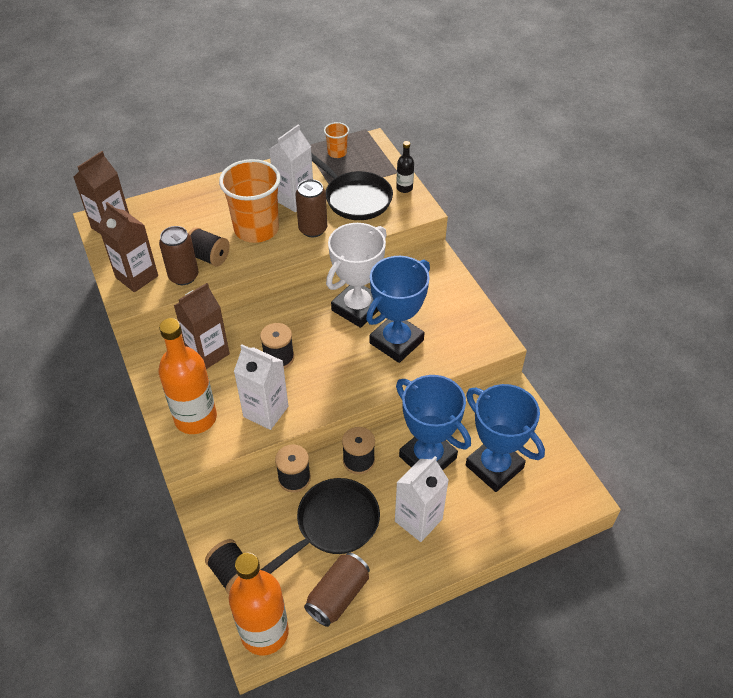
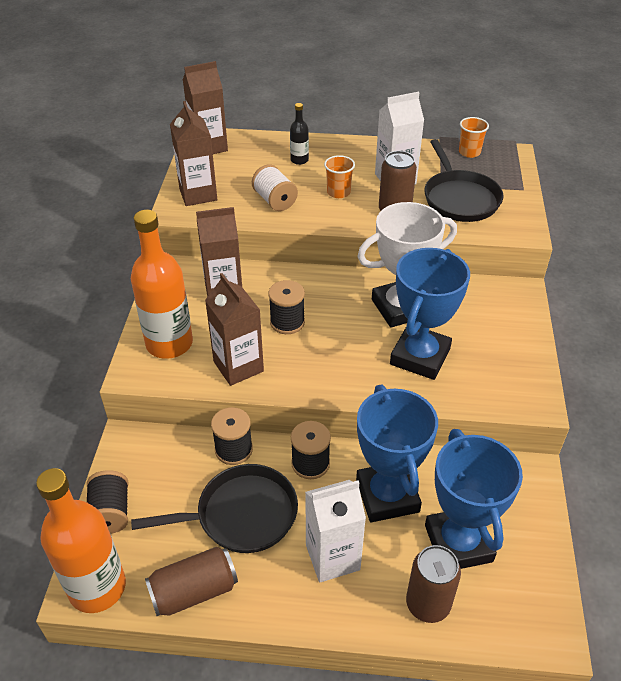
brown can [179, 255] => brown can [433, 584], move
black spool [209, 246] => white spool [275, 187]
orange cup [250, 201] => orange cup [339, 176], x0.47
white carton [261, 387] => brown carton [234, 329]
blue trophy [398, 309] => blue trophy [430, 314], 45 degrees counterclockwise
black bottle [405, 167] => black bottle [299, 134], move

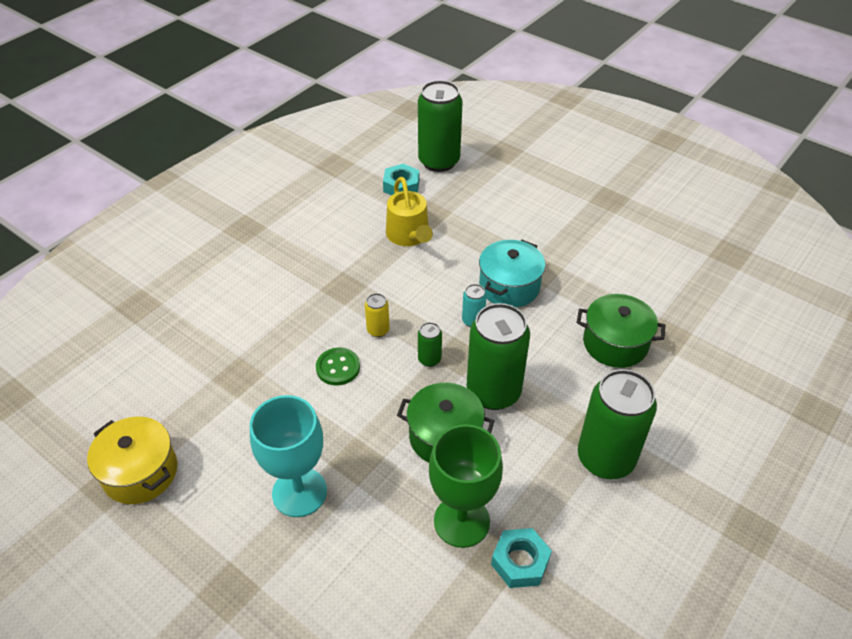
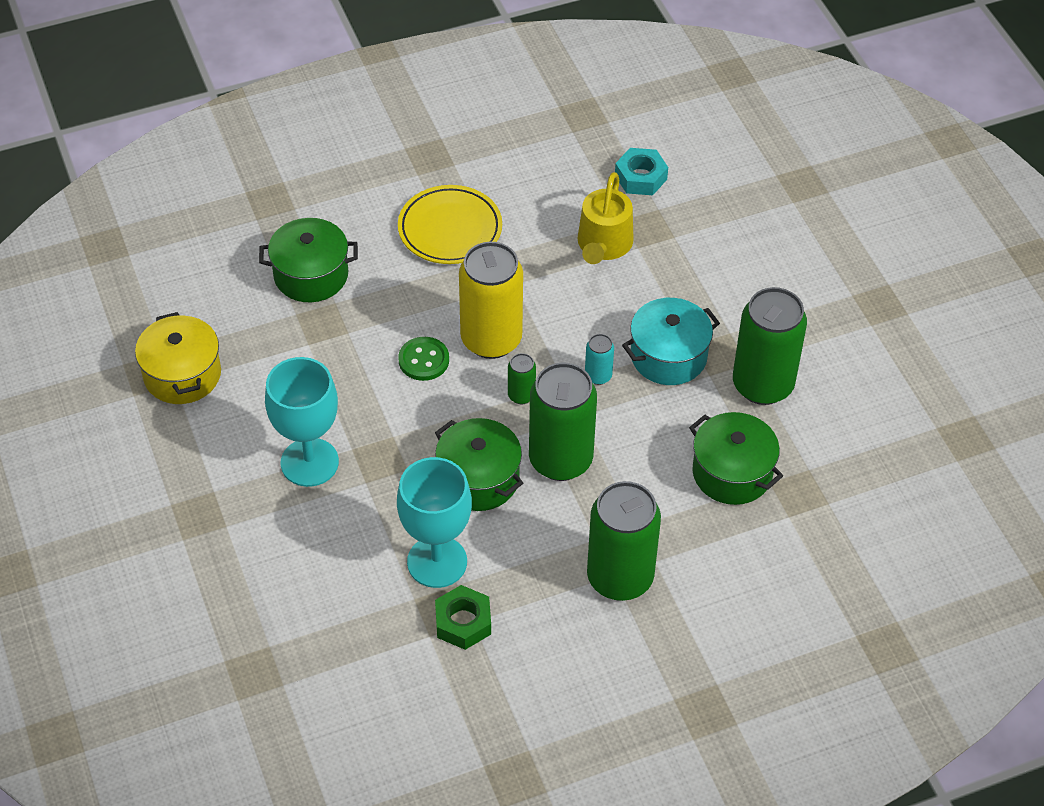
yellow can [377, 315] => yellow can [491, 300], x2.26
green can [440, 126] => green can [770, 346], move
green goblet [466, 486] => turquoise goblet [434, 522]
turquoise nut [521, 558] => green nut [463, 617]
nothing => green pot [308, 260]
nothing => yellow plate [450, 224]

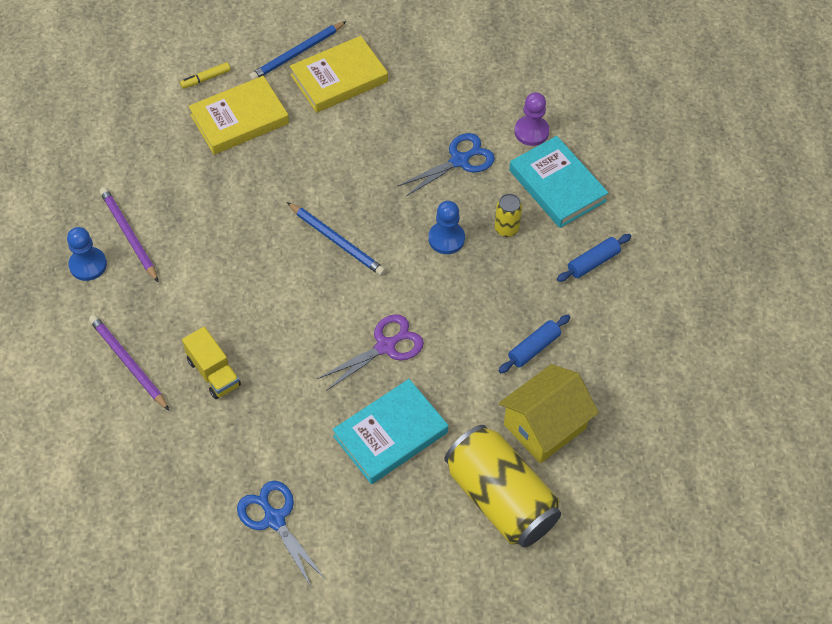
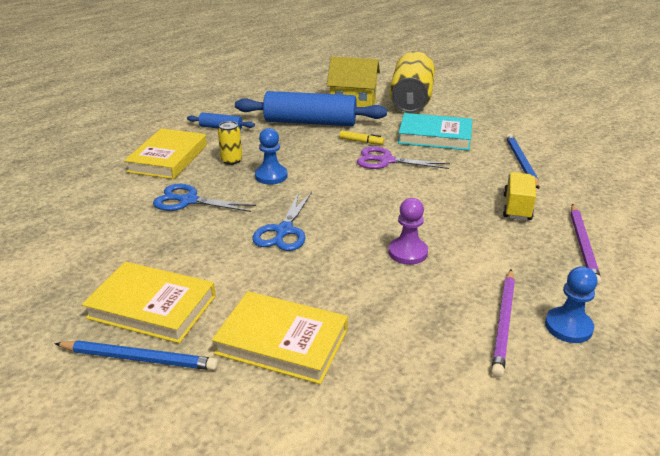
yellow marker [205, 75] => yellow marker [361, 138], move
blue scissors [281, 534] => blue scissors [282, 221], move
blue pencil [336, 239] => blue pencil [522, 161], move
blue rolling pin [534, 344] => blue rolling pin [311, 108], x2.17
turquoise book [558, 182] => yellow book [165, 153]
purple pawn [531, 119] => purple pawn [408, 231], move

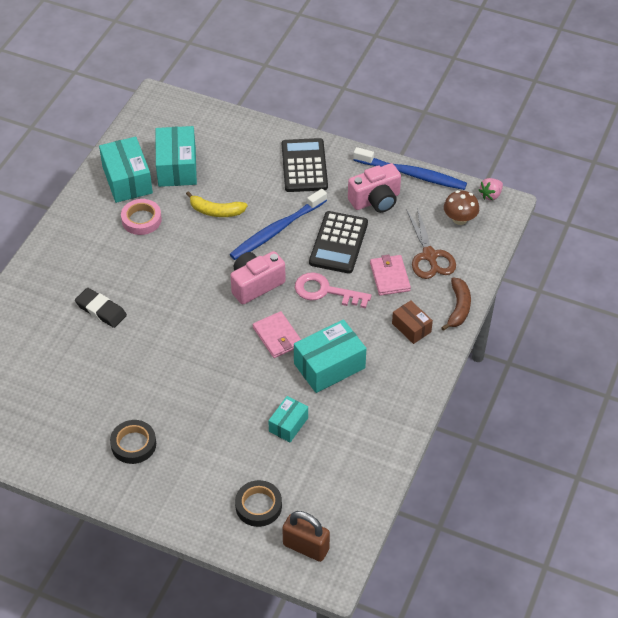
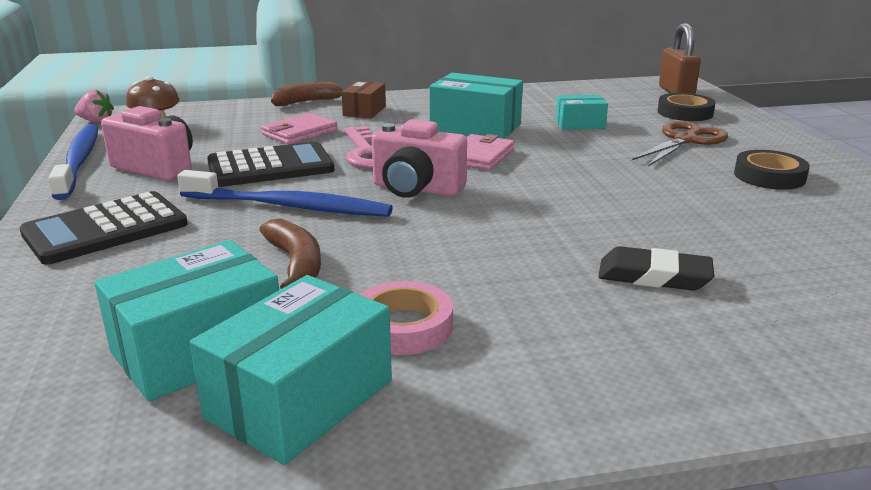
black eraser [101, 308] => black eraser [656, 268], 75 degrees counterclockwise
yellow banana [216, 204] => brown banana [290, 253]
brown scissors [431, 243] => brown scissors [680, 144], move

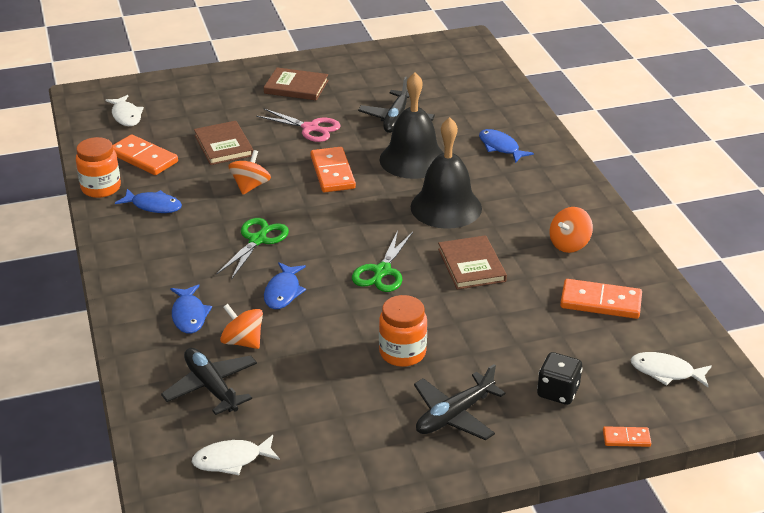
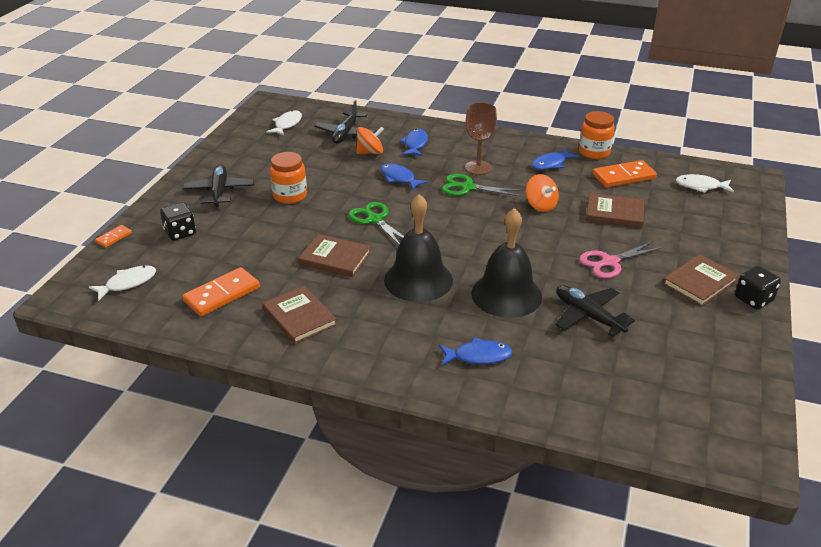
black plane [209, 381] => black plane [345, 122], 105 degrees clockwise
blue fish [191, 309] => blue fish [414, 142], 75 degrees clockwise
green scissors [253, 249] => green scissors [482, 185], 135 degrees clockwise
orange domino [333, 169] => nothing
orange spinning top [571, 230] => brown book [299, 315]
nothing => brown goblet [481, 138]
nothing => black dice [758, 287]

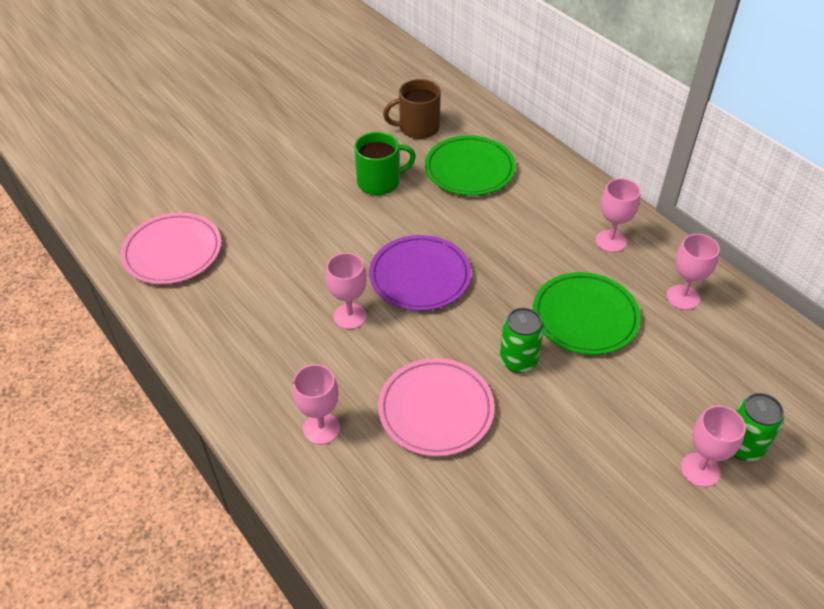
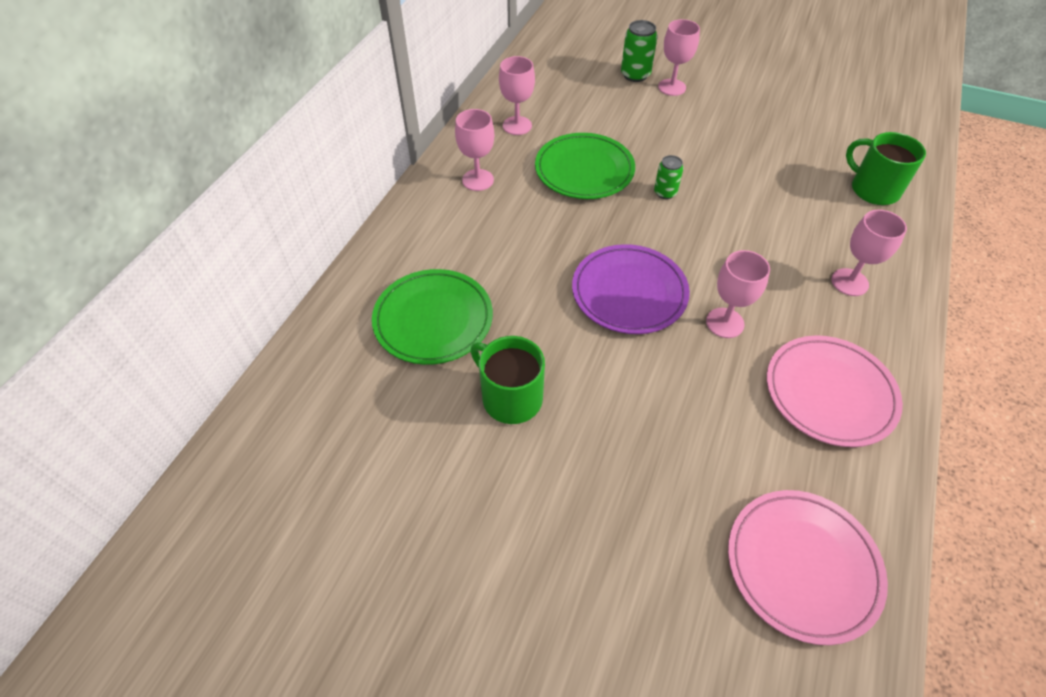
pink plate [436, 407] => pink plate [835, 391], move
brown mug [412, 109] => nothing
green can [522, 340] => green can [668, 177], x0.66
nothing => green mug [886, 168]

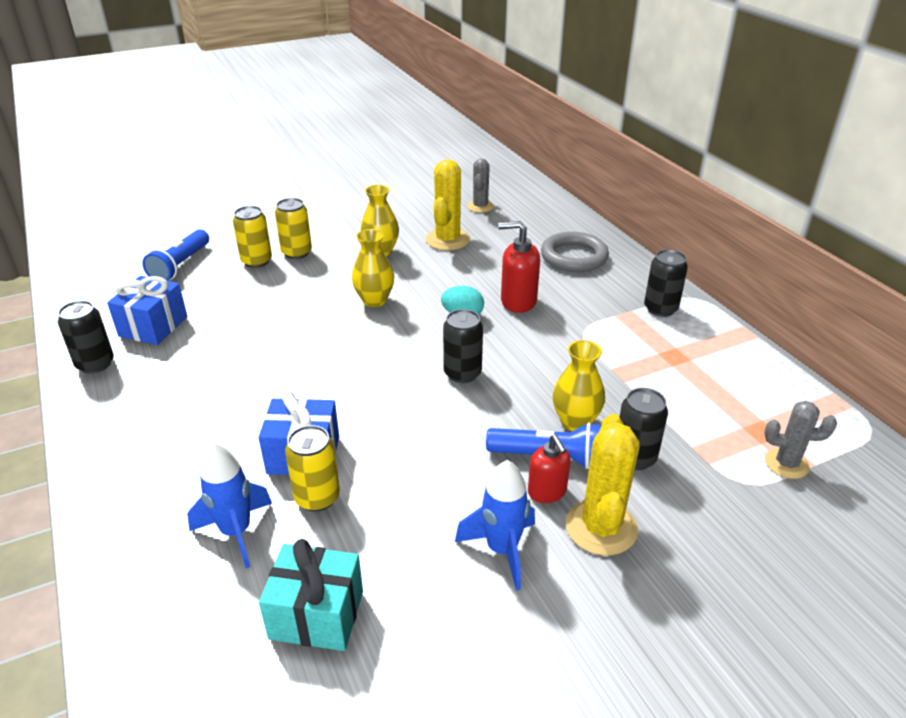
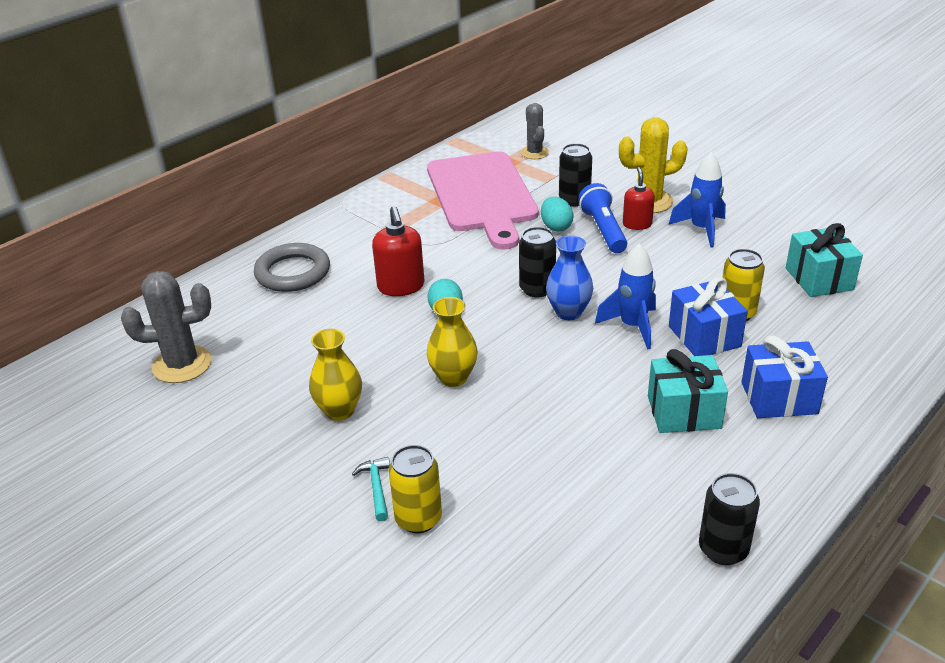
blue gift [147, 310] => blue gift [784, 376], move
blue flashlight [175, 255] => nothing
blue rocket [229, 505] => blue rocket [625, 296], move
yellow can [293, 228] => turquoise hammer [371, 489]
yellow cactus [447, 204] => nothing
grey cactus [480, 186] => grey cactus [166, 327], x1.55
red soap dispenser [549, 469] => red soap dispenser [639, 198], 45 degrees counterclockwise
yellow vase [578, 385] => turquoise egg [557, 214]
black can [666, 283] => nothing
nothing => pink cutting board [483, 200]
nothing => blue vase [569, 277]
nothing => turquoise gift [688, 391]

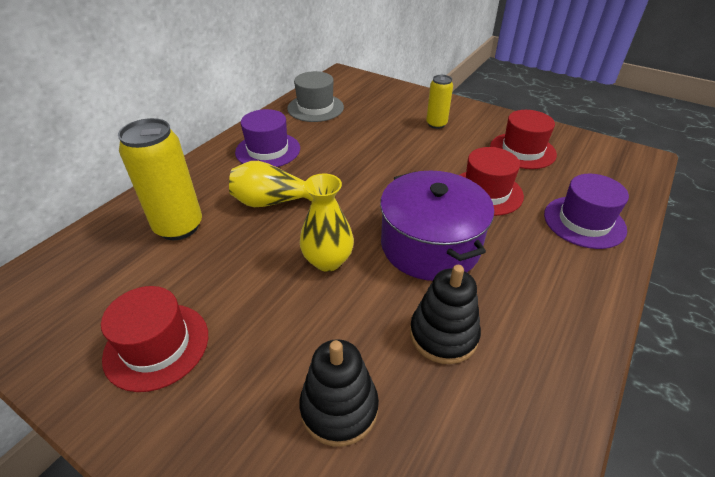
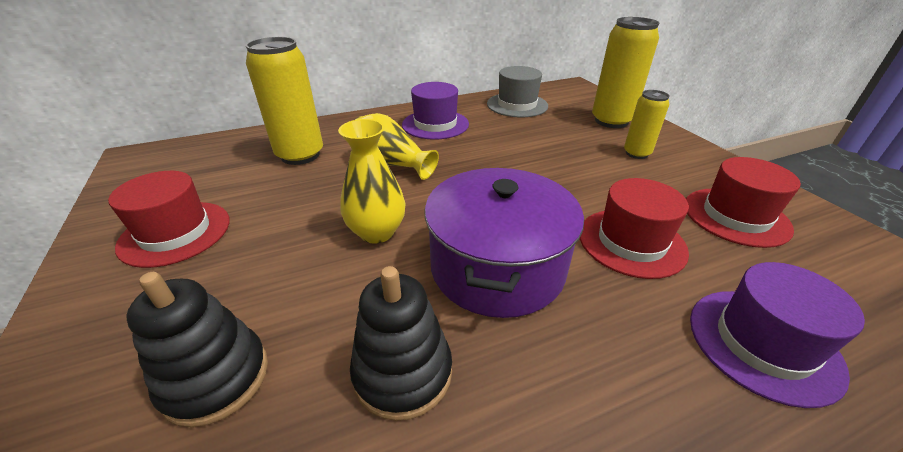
nothing => yellow can [625, 72]

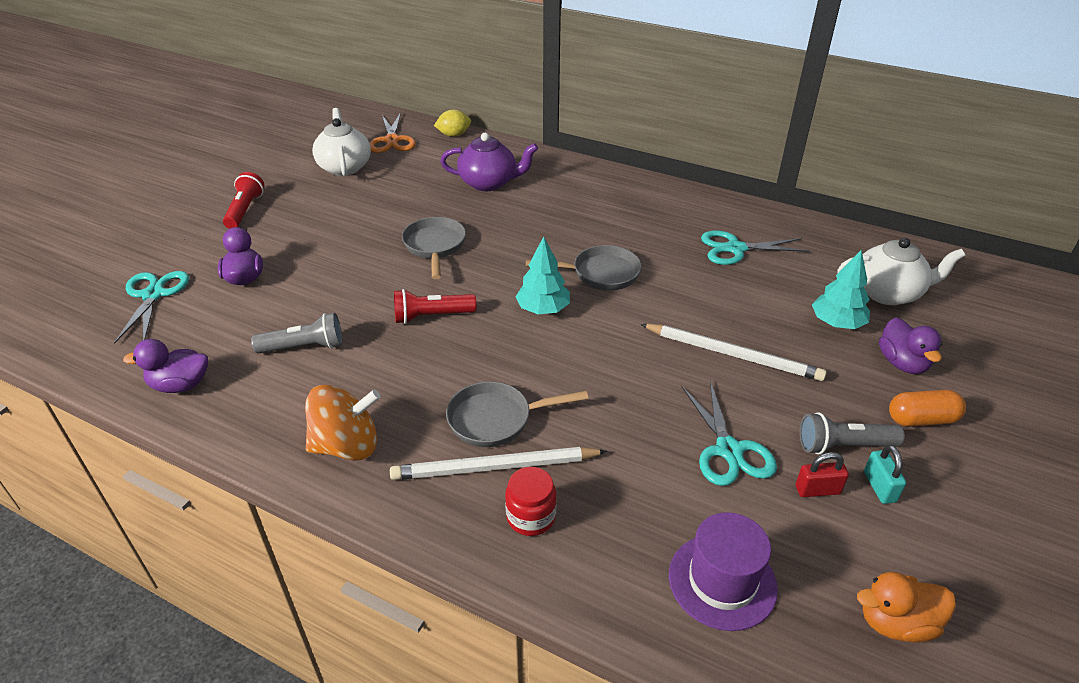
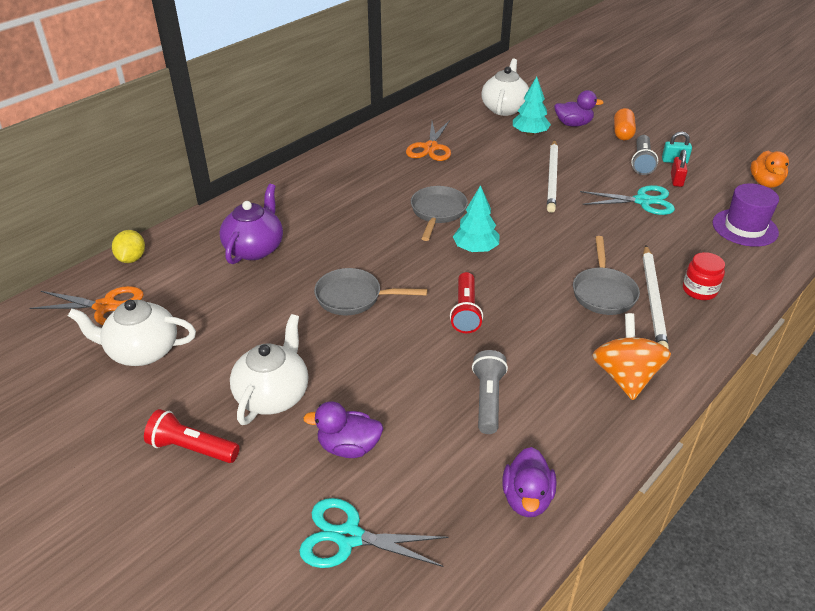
white pencil [733, 352] => white pencil [552, 176], 150 degrees clockwise
turquoise scissors [755, 247] => orange scissors [428, 140]
nothing => white teapot [269, 369]

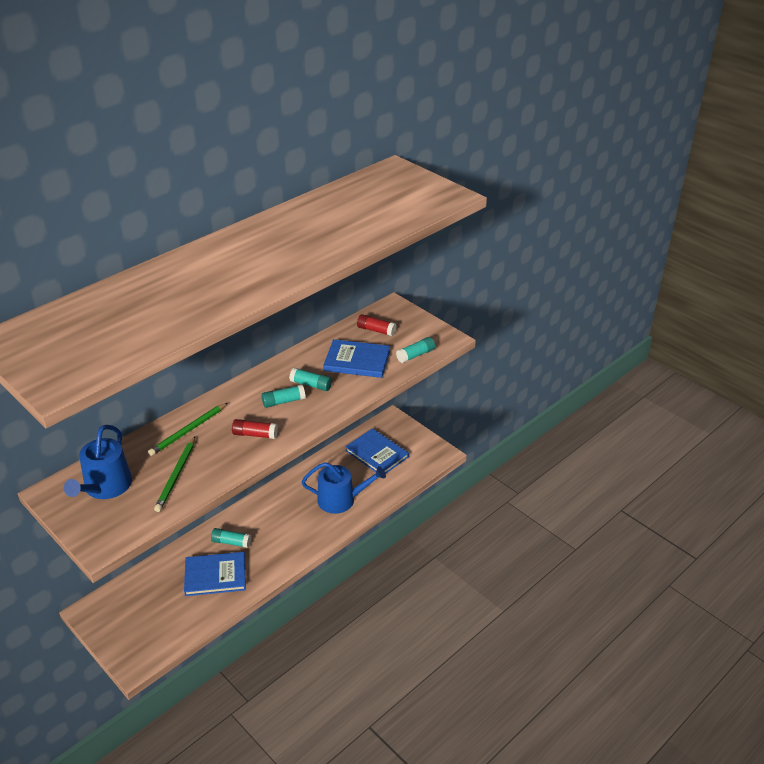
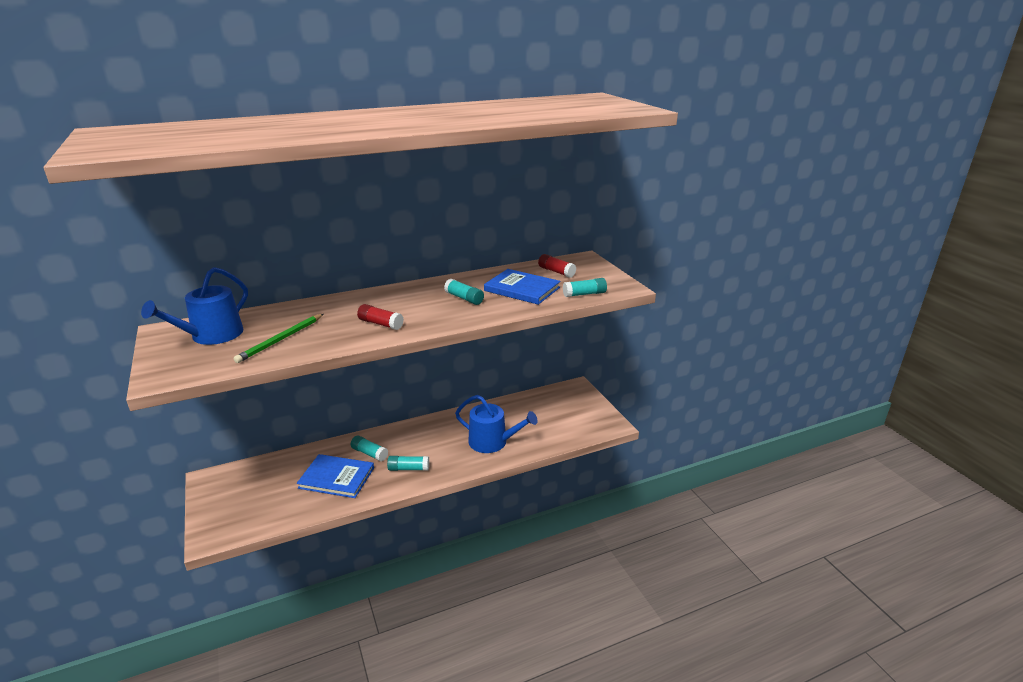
green pencil [187, 429] => nothing
turquoise glue stick [283, 396] => turquoise glue stick [408, 463], move
blue book [377, 450] => nothing

